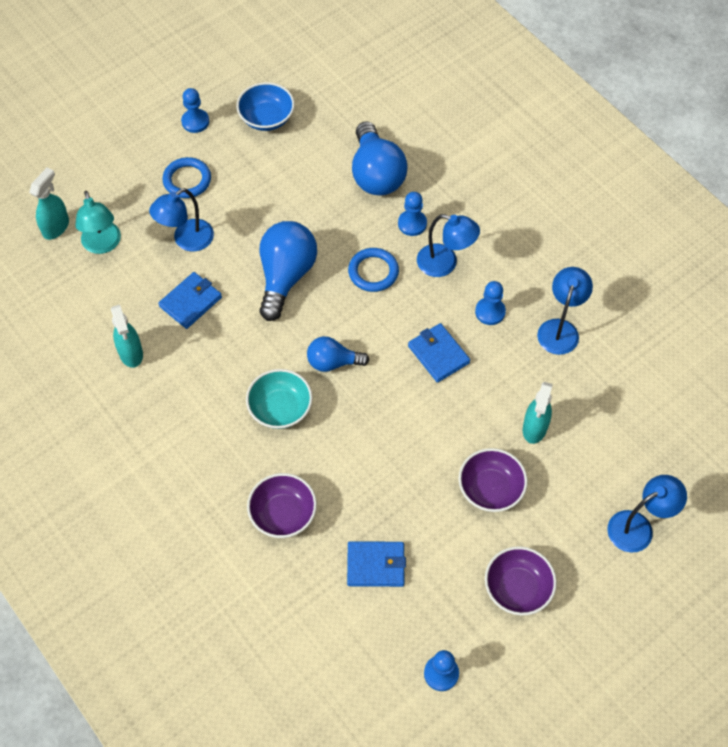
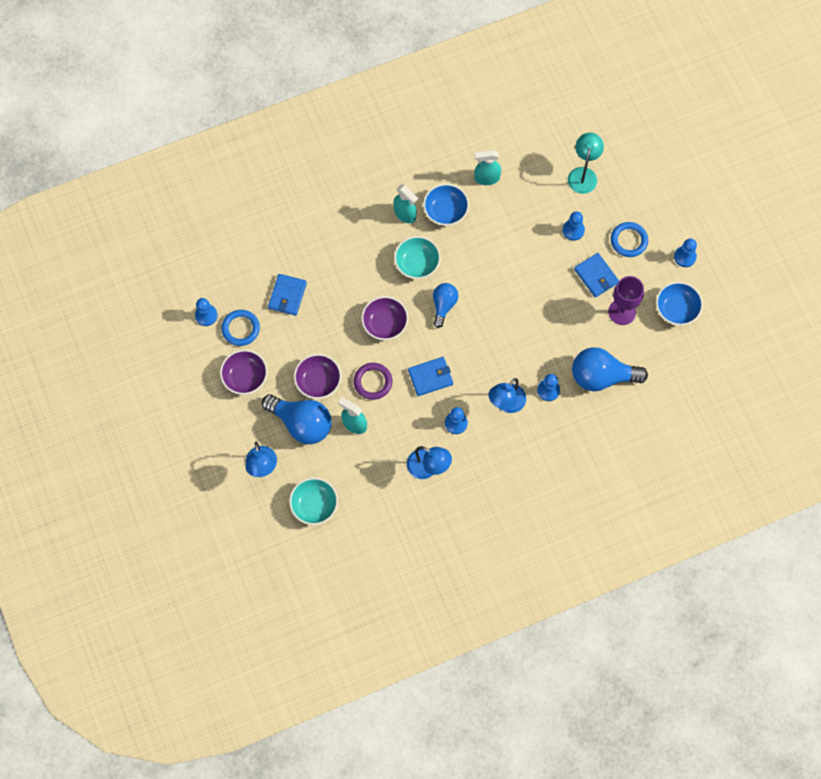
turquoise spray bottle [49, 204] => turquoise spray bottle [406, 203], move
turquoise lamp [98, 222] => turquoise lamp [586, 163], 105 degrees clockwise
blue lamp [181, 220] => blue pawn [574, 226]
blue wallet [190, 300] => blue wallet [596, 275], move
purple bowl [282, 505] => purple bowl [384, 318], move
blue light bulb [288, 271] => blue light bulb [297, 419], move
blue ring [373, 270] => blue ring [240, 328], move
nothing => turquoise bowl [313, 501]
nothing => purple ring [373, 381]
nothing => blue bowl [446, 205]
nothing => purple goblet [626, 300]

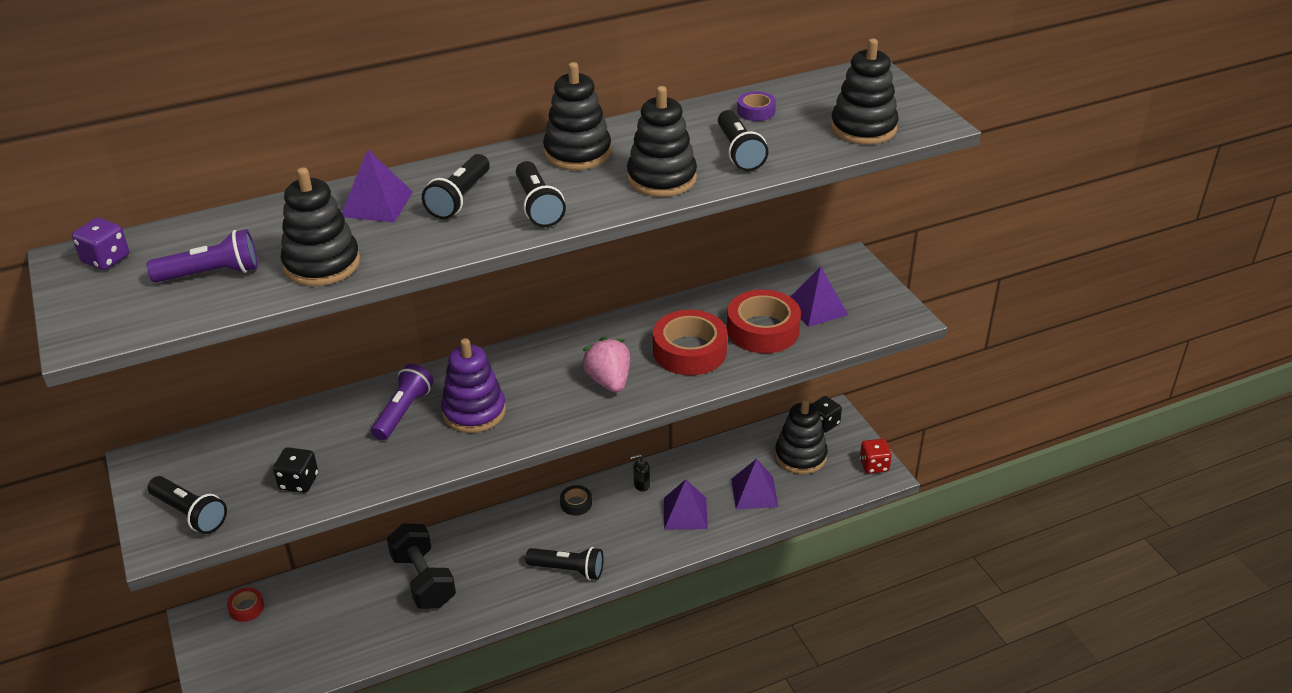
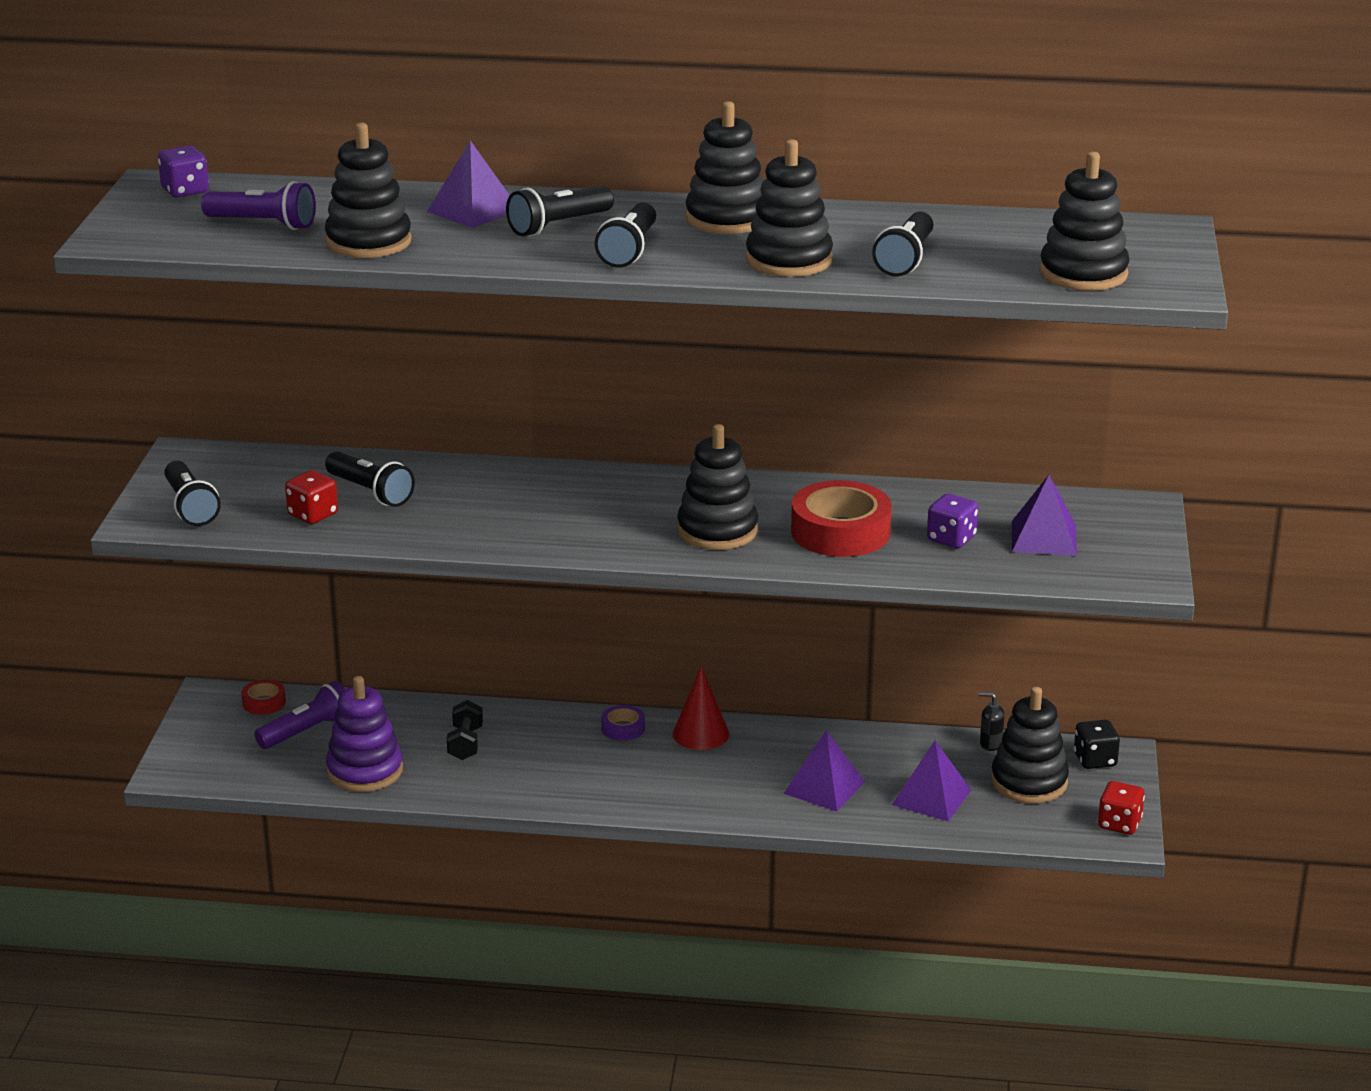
black dice [295, 470] => red dice [311, 497]
purple flashlight [402, 402] => purple flashlight [300, 715], move
black dumbbell [421, 566] => black dumbbell [465, 730], x0.56
purple stacking toy [473, 385] => purple stacking toy [364, 734], move
black flashlight [565, 563] => black flashlight [370, 479], move
black tape [576, 500] => red cone [701, 708]
pink strawberry [606, 365] => black stacking toy [717, 487]
black soap dispenser [640, 473] => black soap dispenser [992, 721], move
red tape [764, 321] => purple dice [952, 521]
purple tape [756, 106] => purple tape [623, 723], move

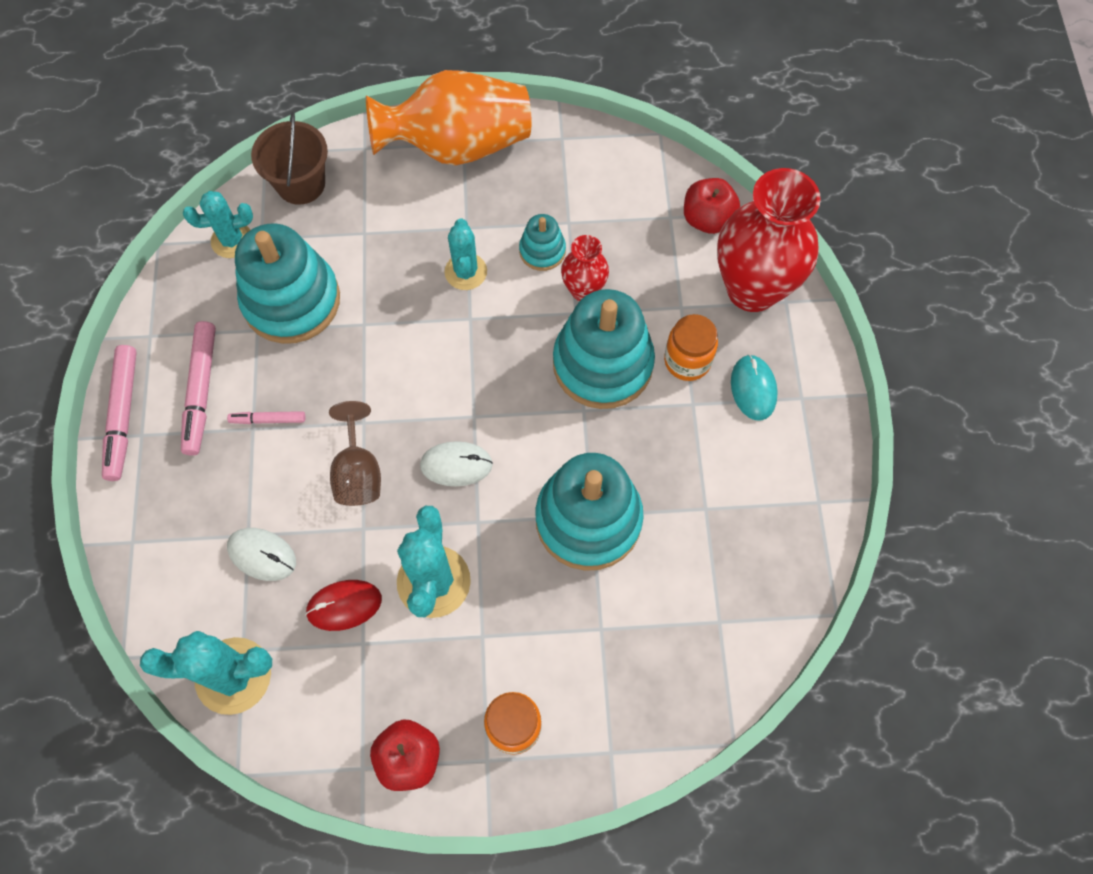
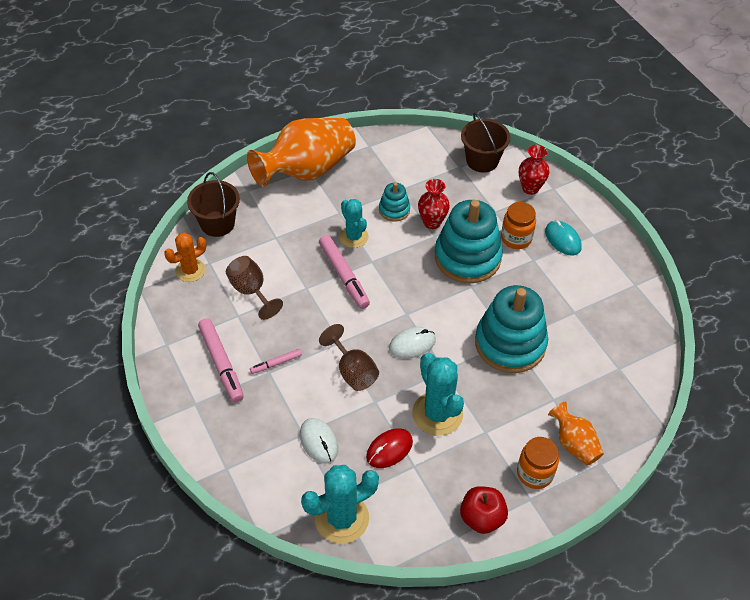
pink marker [119, 413] => pink marker [344, 272], move
turquoise cactus [218, 224] => orange cactus [185, 257]
white mouse [261, 554] => white mouse [319, 441], 60 degrees clockwise
turquoise stacking toy [287, 283] => brown goblet [254, 288]
red apple [712, 206] => brown bucket [485, 143]
red vase [769, 240] => red vase [534, 170], x0.49
nothing => orange vase [576, 433]

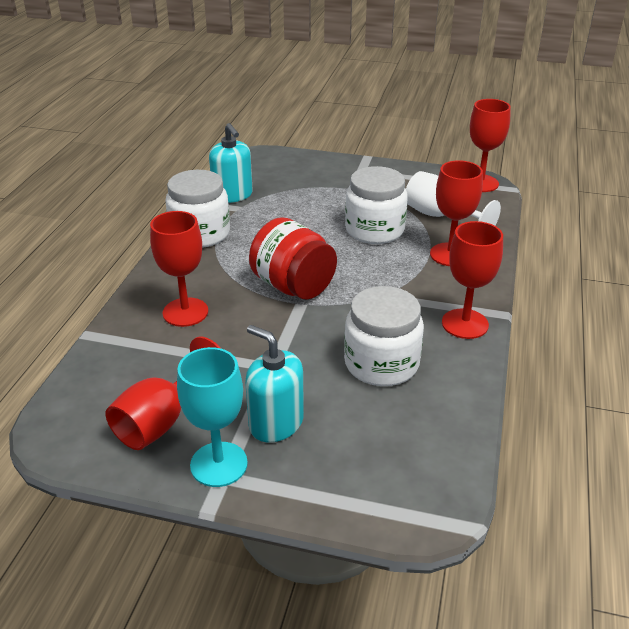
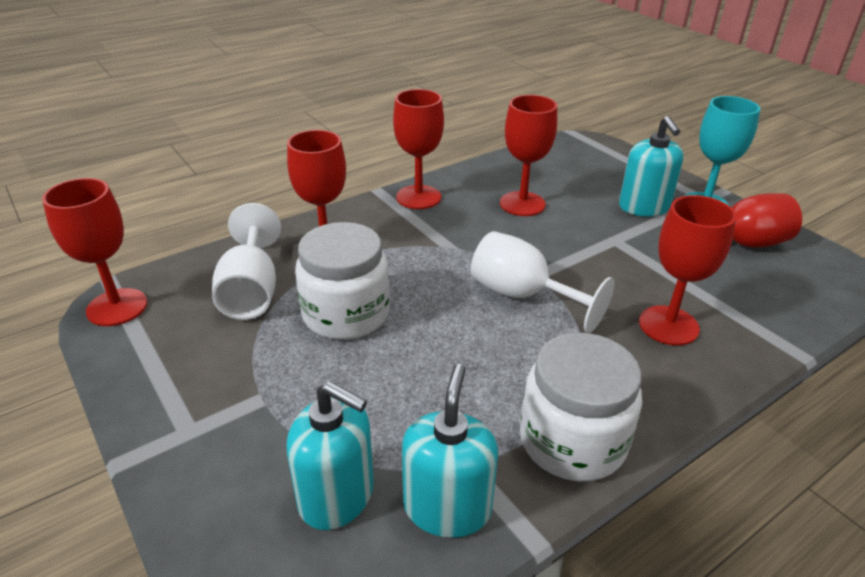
red jar [293, 258] => white goblet [543, 282]
white jar [384, 336] => red goblet [528, 155]
nothing => turquoise soap dispenser [330, 455]

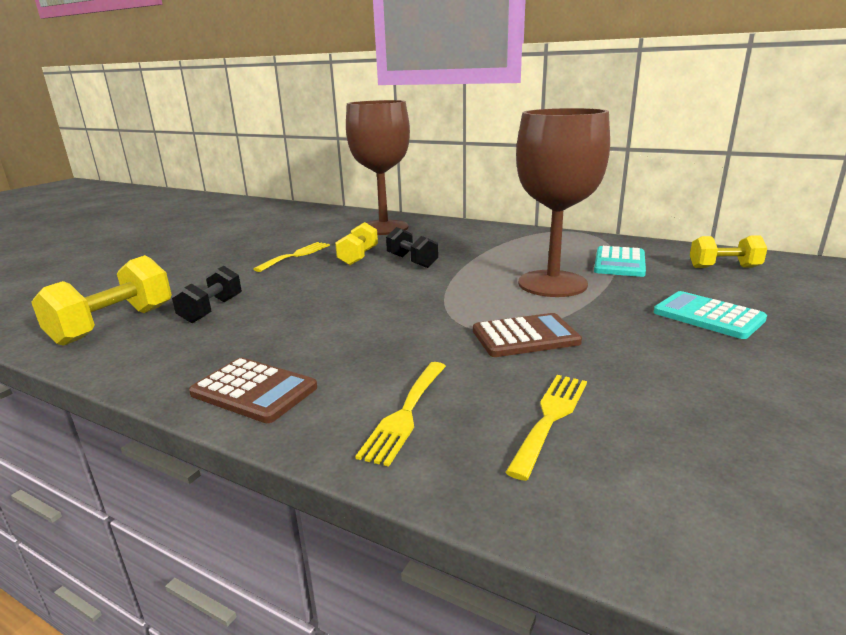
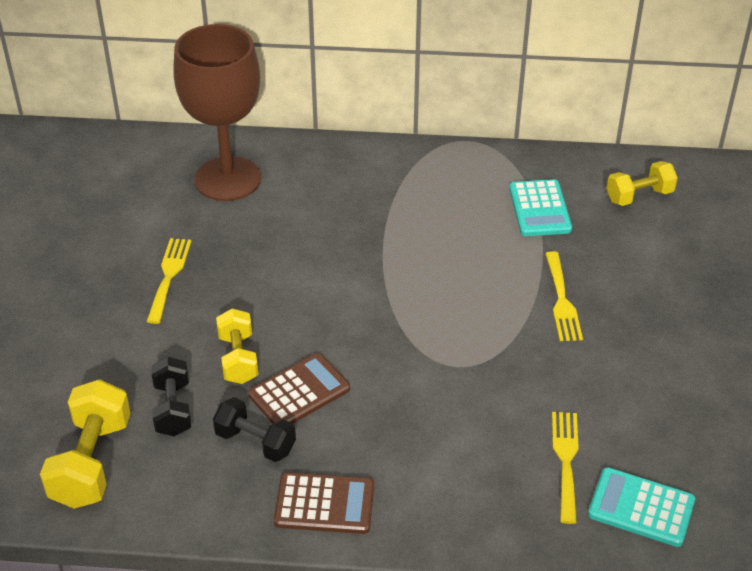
yellow dumbbell [356, 243] => yellow dumbbell [237, 346], move
yellow fork [400, 414] => yellow fork [564, 296], move
black dumbbell [412, 247] => black dumbbell [254, 429], move
brown calculator [527, 335] => brown calculator [299, 388], move
brown goblet [563, 202] => nothing
turquoise calculator [710, 315] => turquoise calculator [641, 507], move

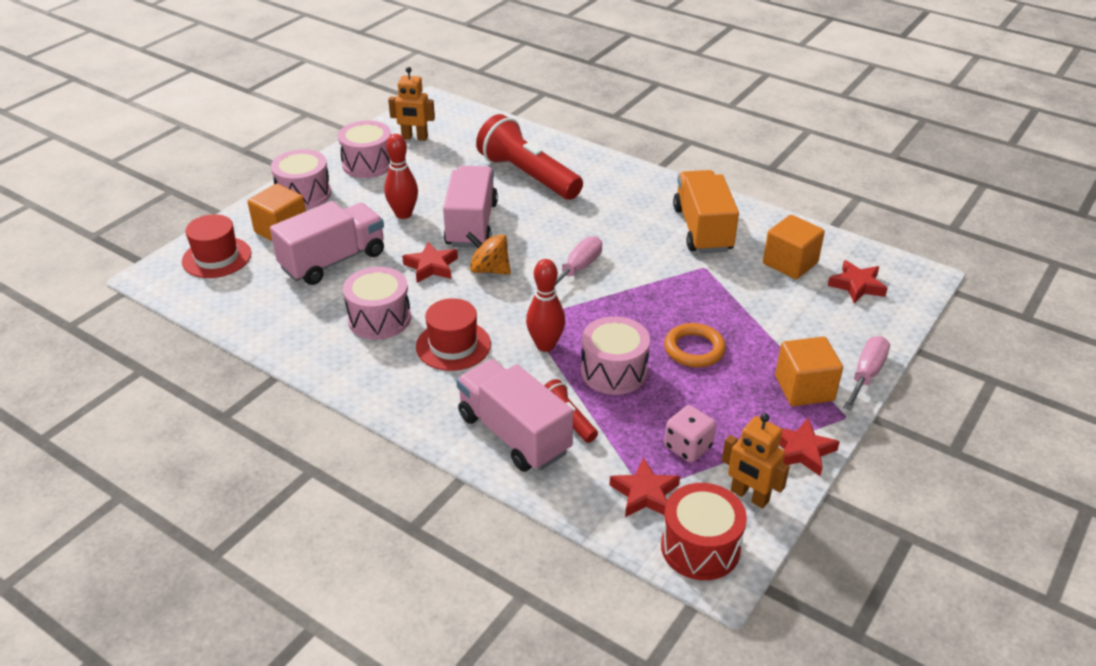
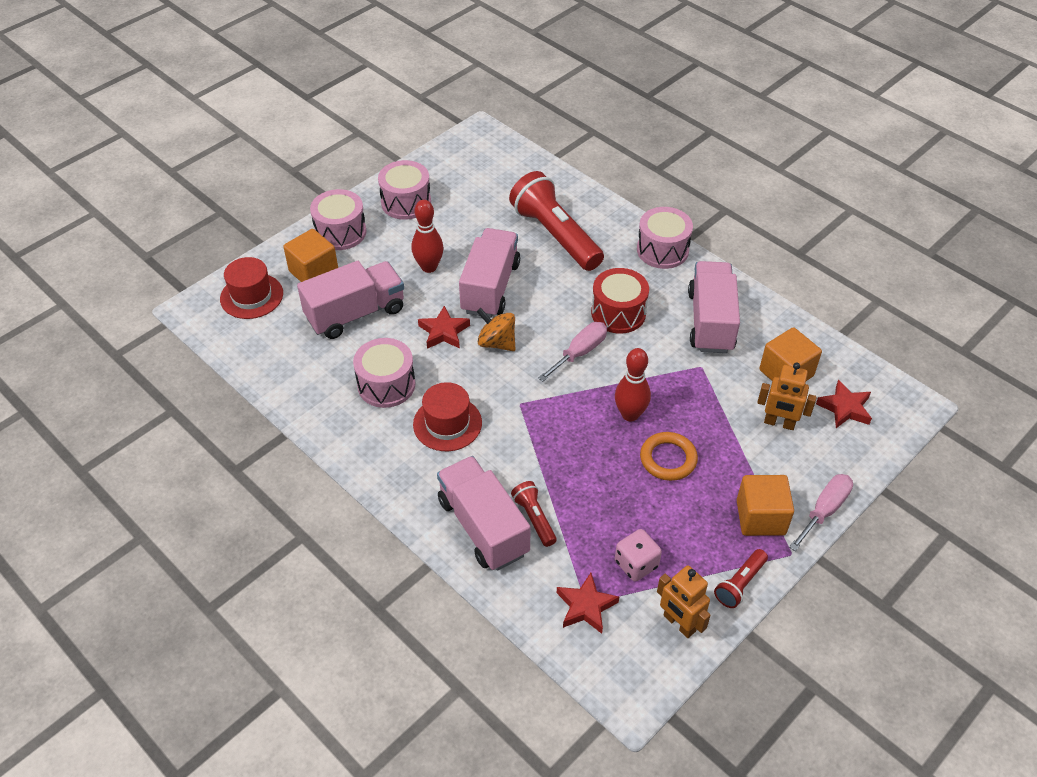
orange robot [411, 104] => orange robot [787, 396], move
red bowling pin [545, 305] => red bowling pin [633, 385], move
pink drum [615, 355] => pink drum [665, 238], move
red drum [704, 531] => red drum [620, 301], move
orange truck [706, 211] => pink truck [714, 307]
red star [809, 447] => red flashlight [741, 578]

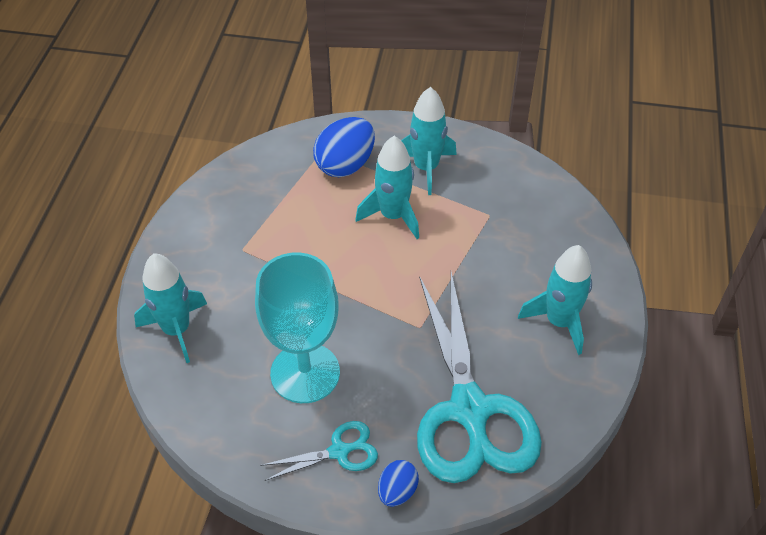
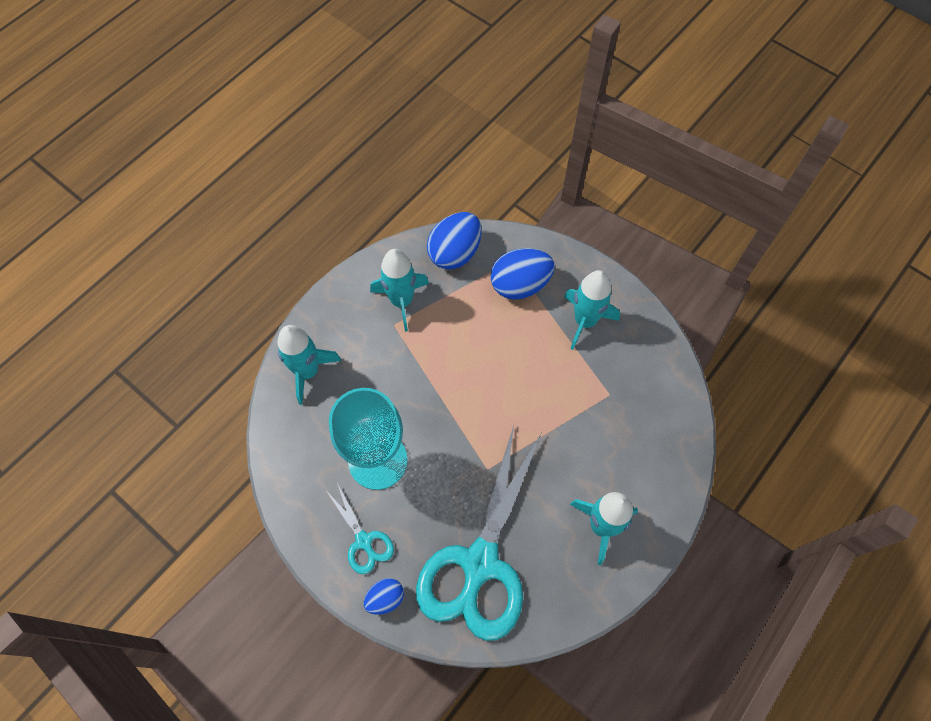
turquoise scissors [319, 451] => turquoise scissors [360, 528], 45 degrees clockwise
turquoise rocket [387, 187] => turquoise rocket [399, 290], move
nothing => blue egg [454, 241]

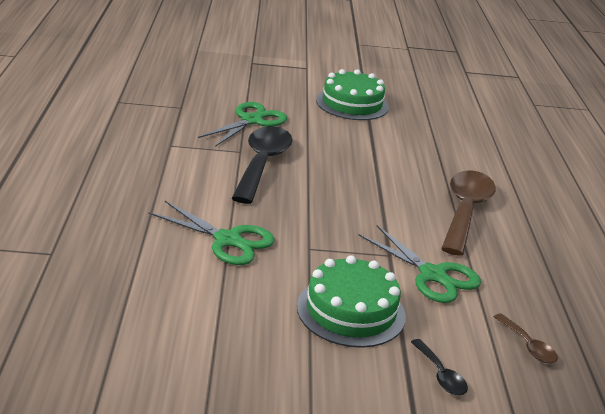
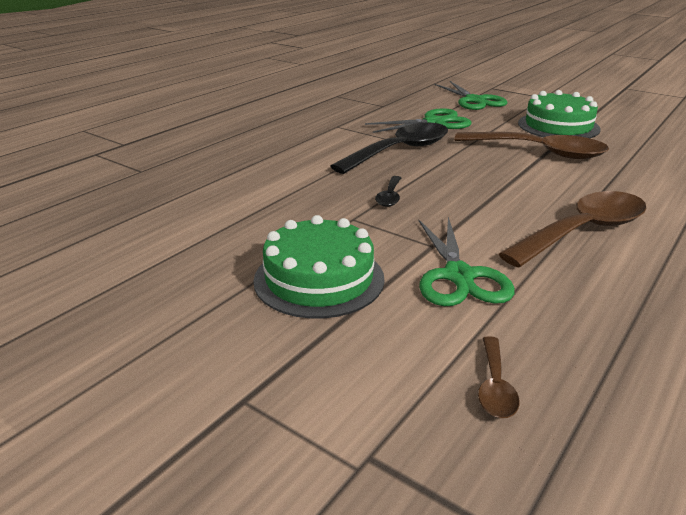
green scissors [211, 233] => green scissors [470, 95], move
black spoon [439, 367] => black spoon [388, 191], move
nothing => brown spoon [531, 145]

